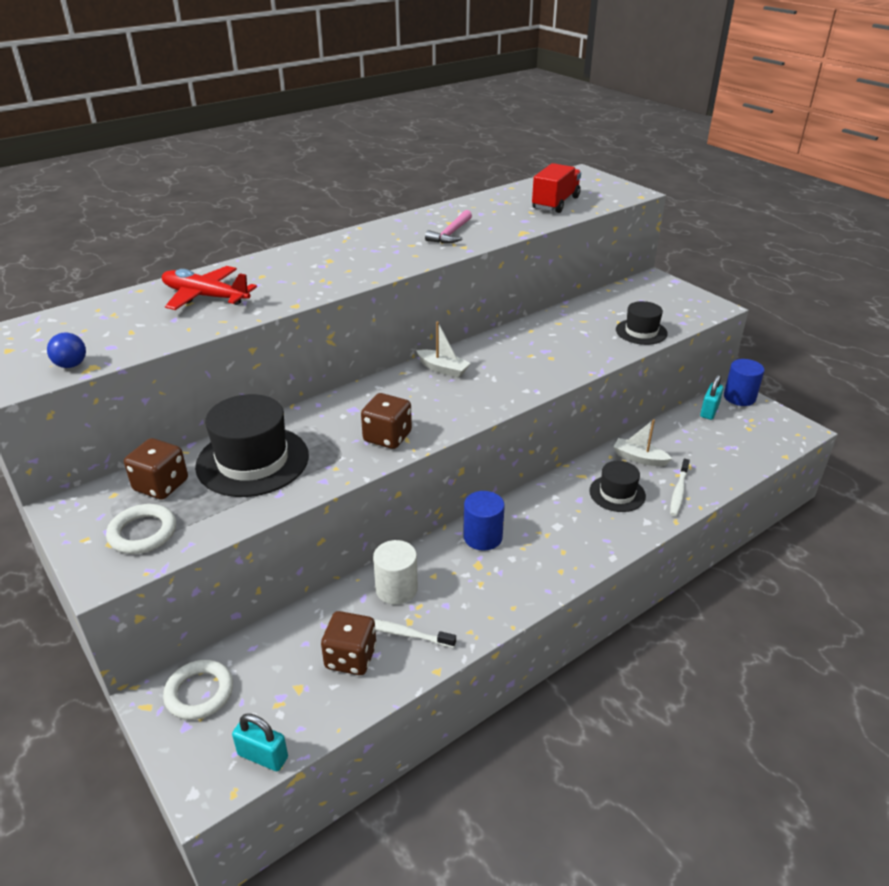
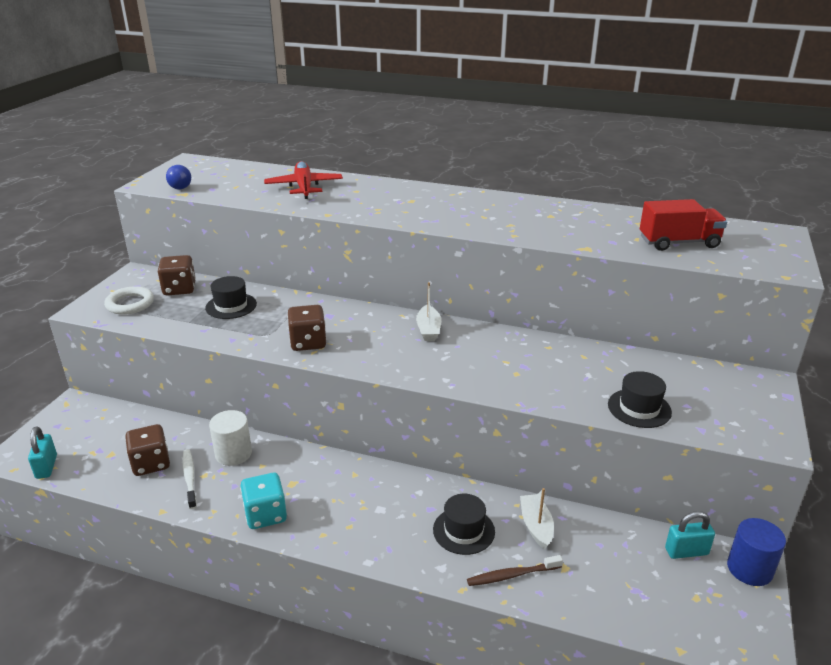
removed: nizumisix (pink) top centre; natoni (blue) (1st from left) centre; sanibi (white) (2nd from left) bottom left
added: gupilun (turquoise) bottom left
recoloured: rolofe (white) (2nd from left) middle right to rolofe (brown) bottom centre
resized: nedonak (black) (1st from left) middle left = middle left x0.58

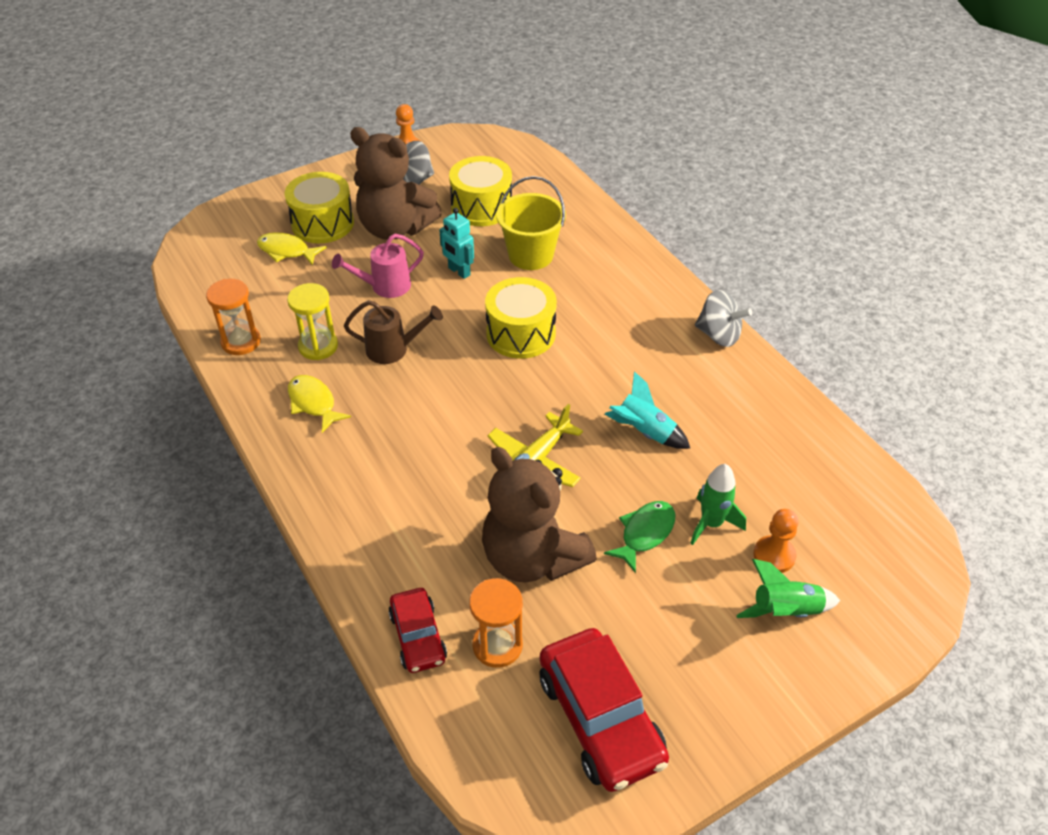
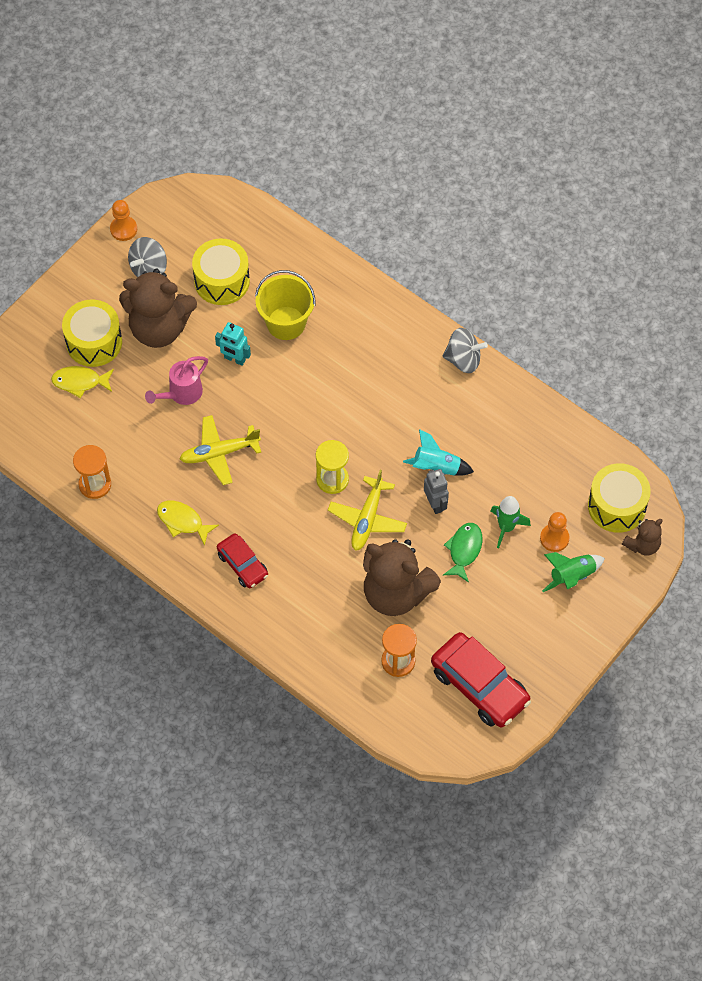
added: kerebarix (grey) centre; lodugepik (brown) (3rd from left) middle right
moved: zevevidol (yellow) (3rd from left) centre to middle right; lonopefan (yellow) middle left to centre; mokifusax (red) (1st from left) bottom centre to centre
replaced: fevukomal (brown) centre to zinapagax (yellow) (1st from left) middle left

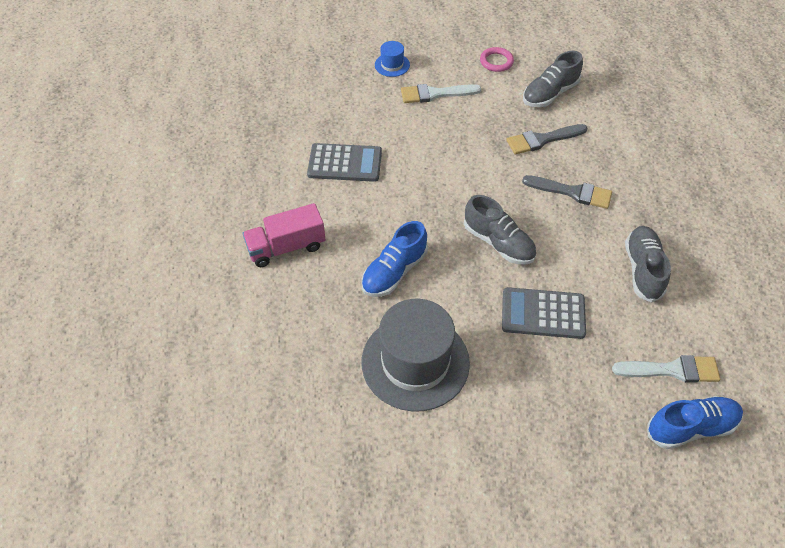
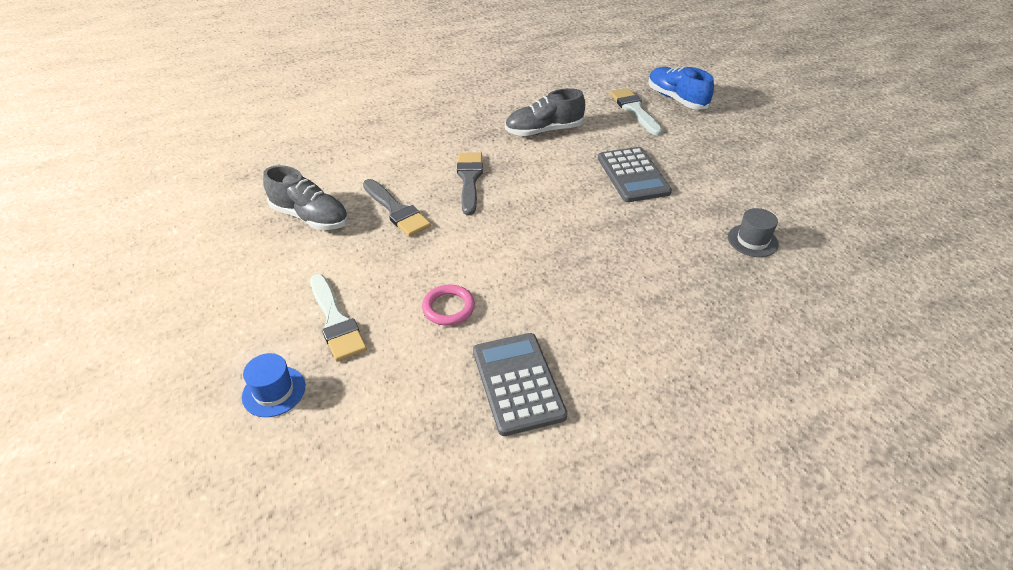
removed: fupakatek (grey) (1st from left) centre; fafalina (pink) centre; fupakatek (blue) (1st from left) centre
moved: sanibi (pink) top centre to centre
resized: nedonak (grey) centre = middle right x0.44

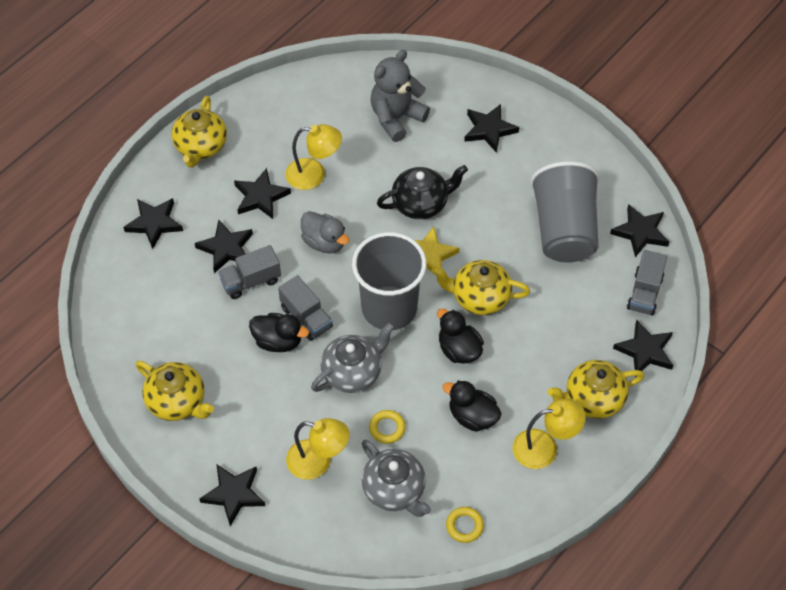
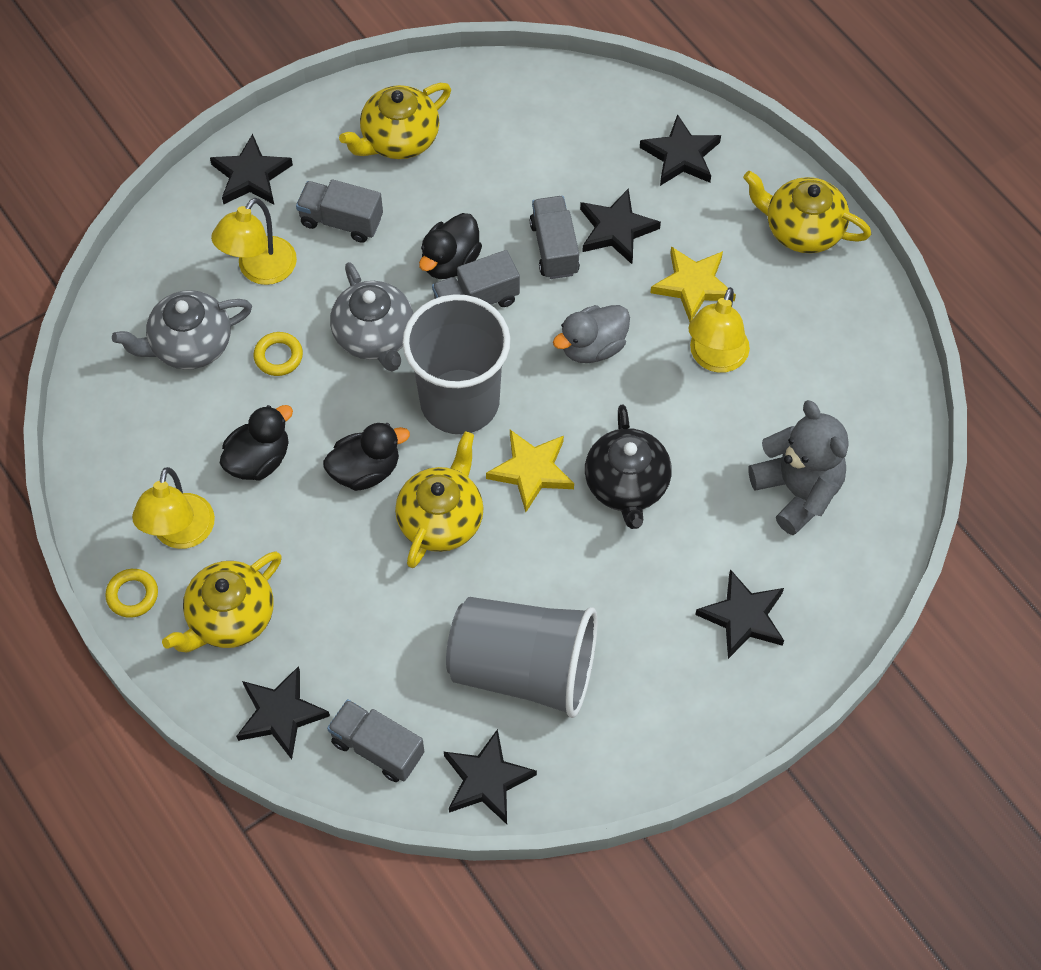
added: fafalina (grey) (1st from left) top left
moved: sanibi (yellow) (2nd from left in the first image) bottom centre to sanibi (yellow) (1st from left) middle left
recoloured: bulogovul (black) (4th from left) top centre to bulogovul (yellow) (2nd from left) top centre
turned: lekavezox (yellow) (4th from left in the first image) middle right = middle left 135 degrees counterclockwise

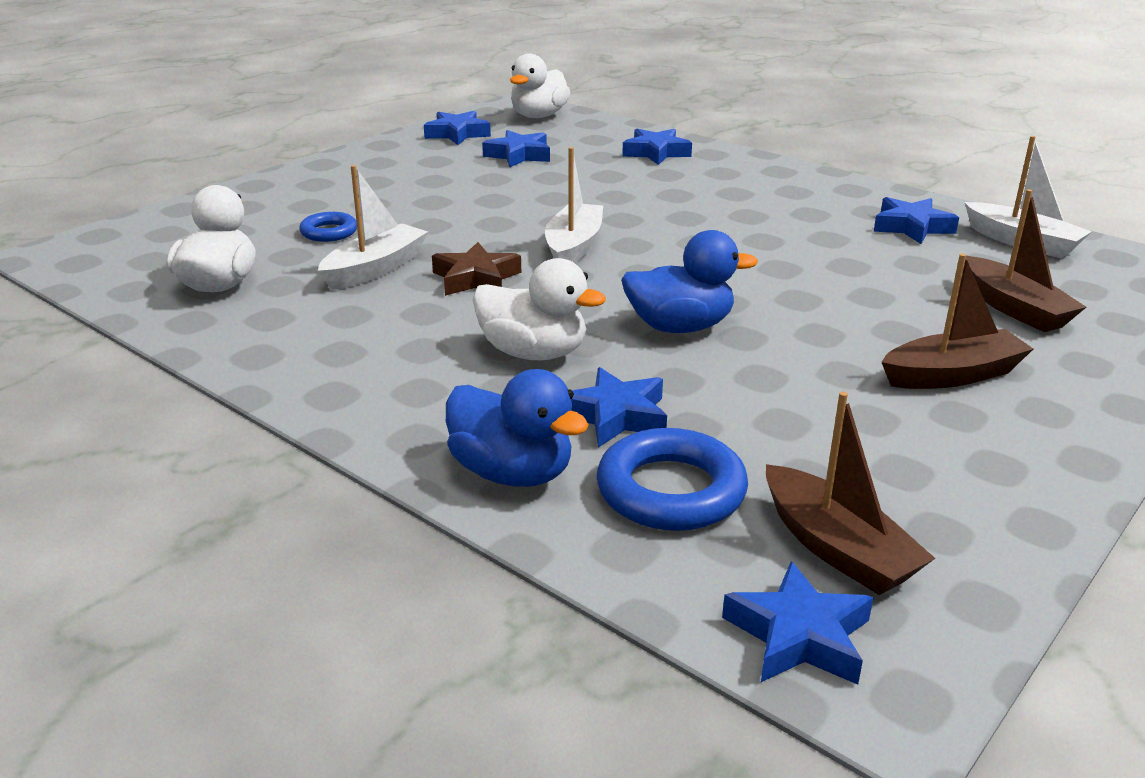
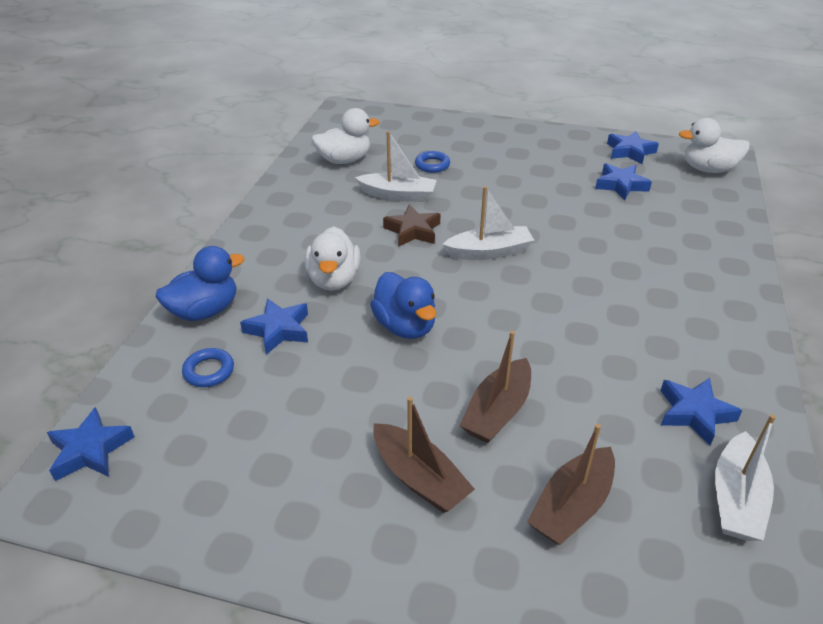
removed: bulogovul (blue) (4th from left) top centre
moved: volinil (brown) (1st from left in the first image) middle right to volinil (brown) (2nd from left) centre
turned: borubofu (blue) (1st from left) centre = middle left 135 degrees counterclockwise
resized: sanibi (blue) (2nd from left in the first image) centre = middle left x0.58

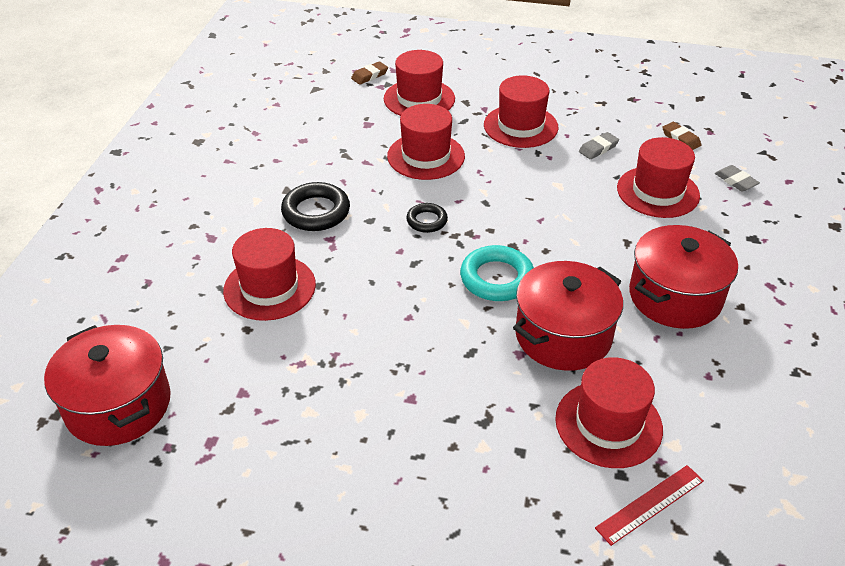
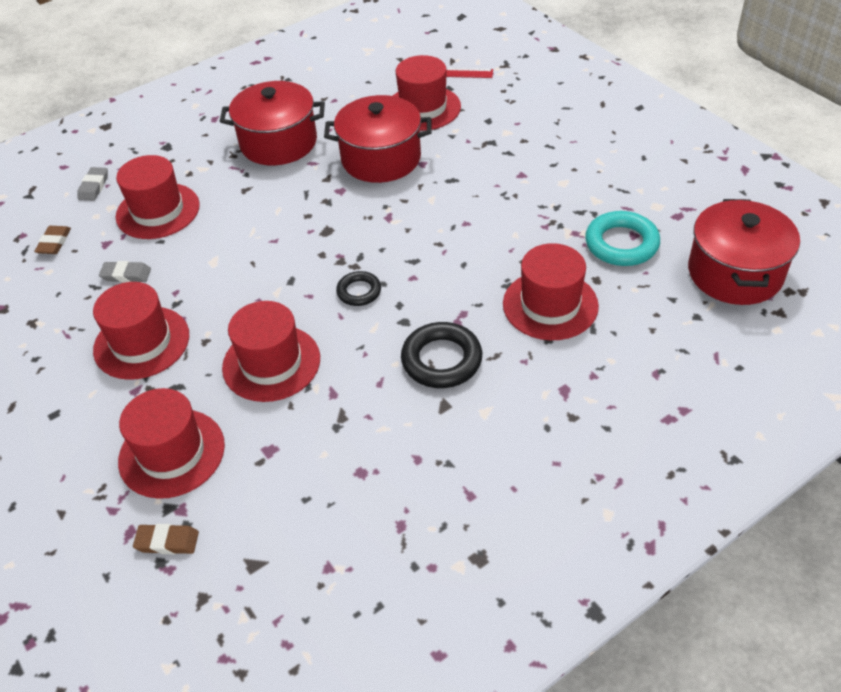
moved: sanibi (turquoise) centre to middle right

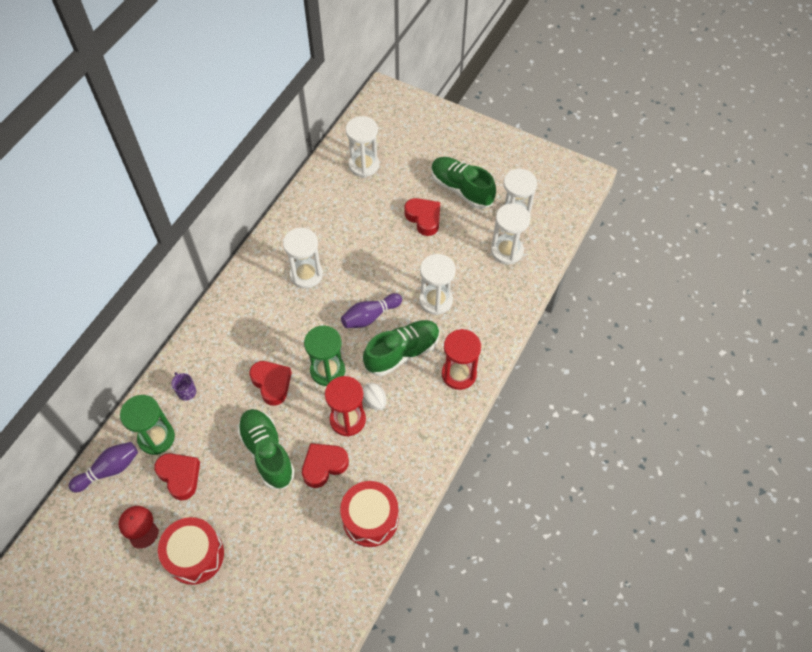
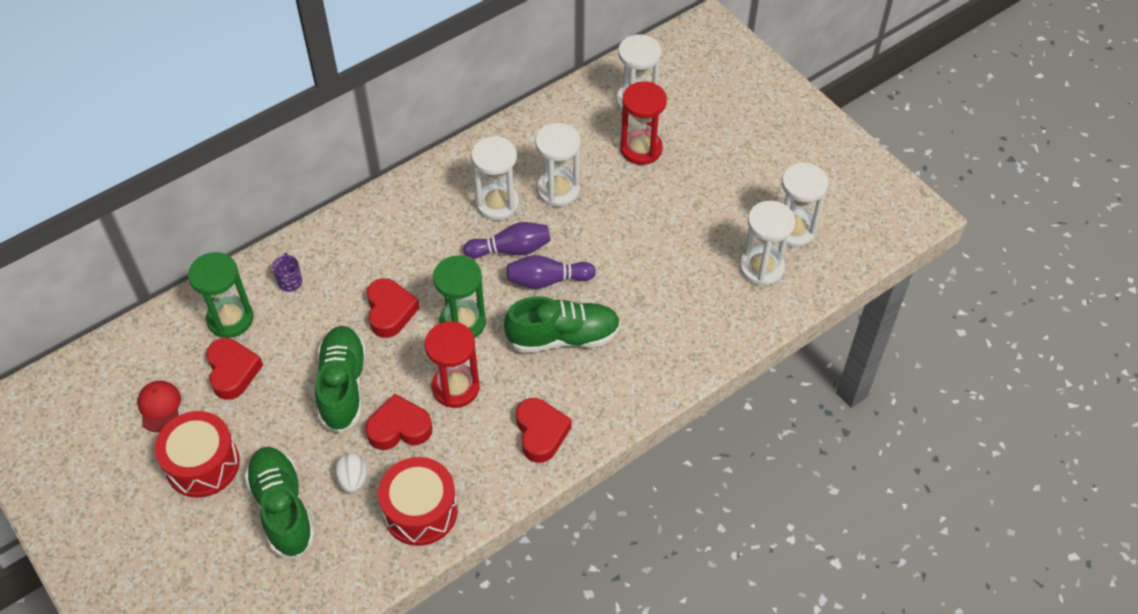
moved: fupakatek (green) (3rd from left in the first image) top centre to fupakatek (green) (1st from left) bottom left; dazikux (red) (4th from left) top centre to bottom centre; lonopefan (white) (3rd from left in the first image) centre to lonopefan (white) (2nd from left) top centre; lonopefan (red) (2nd from left) centre to top centre; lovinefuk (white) centre to bottom left; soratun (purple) (1st from left) bottom left to centre

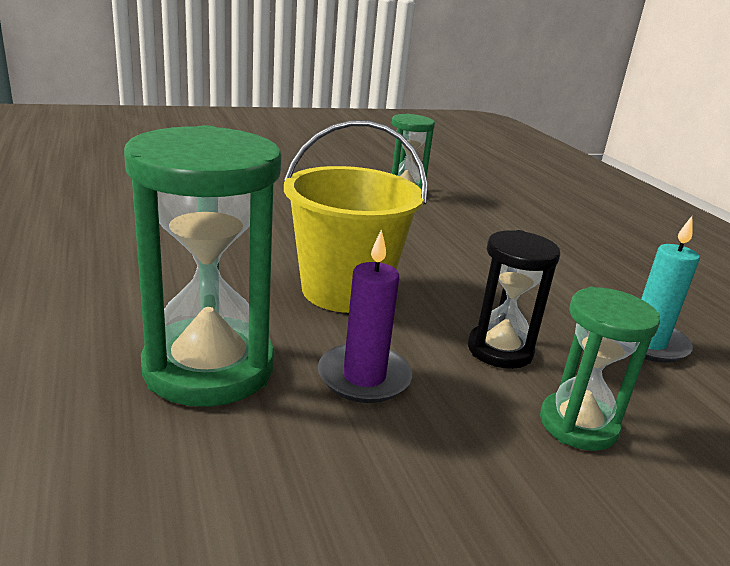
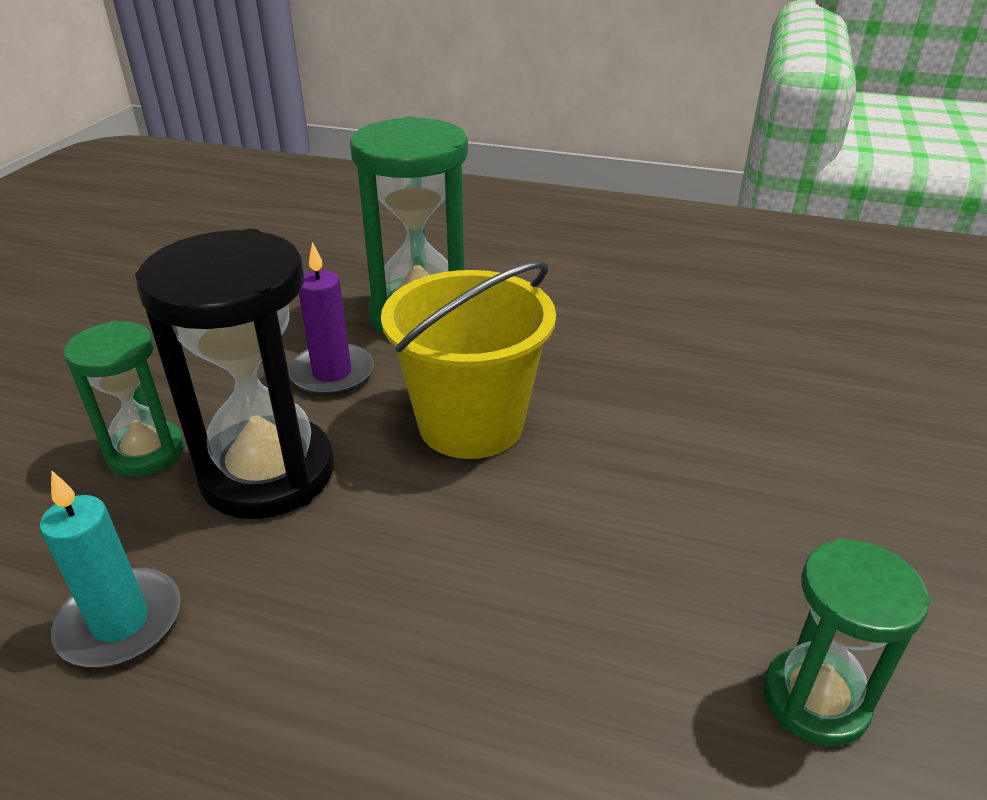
resized: lonopefan (black) middle right = middle left x1.72

